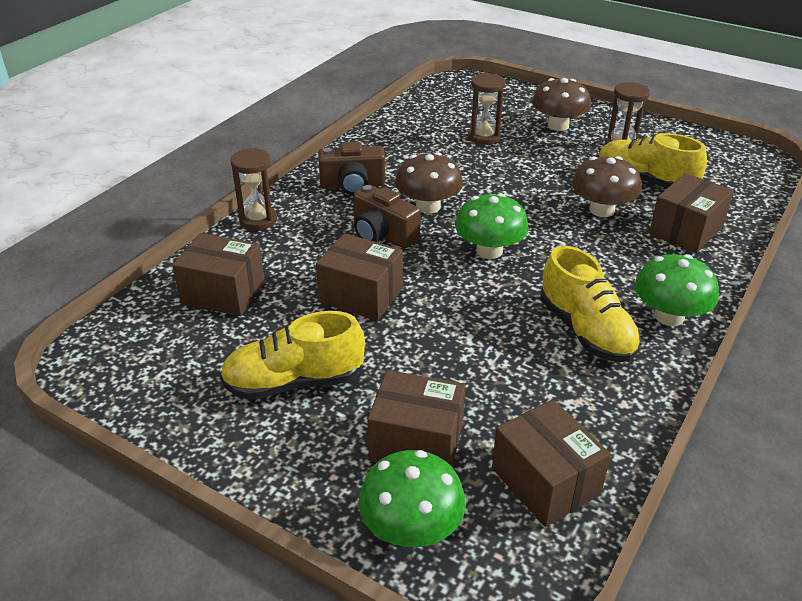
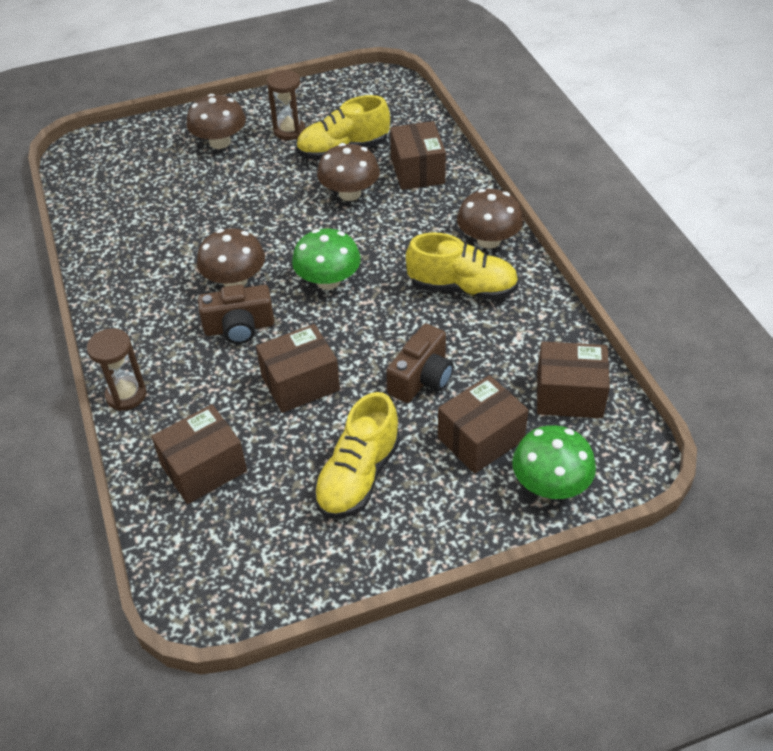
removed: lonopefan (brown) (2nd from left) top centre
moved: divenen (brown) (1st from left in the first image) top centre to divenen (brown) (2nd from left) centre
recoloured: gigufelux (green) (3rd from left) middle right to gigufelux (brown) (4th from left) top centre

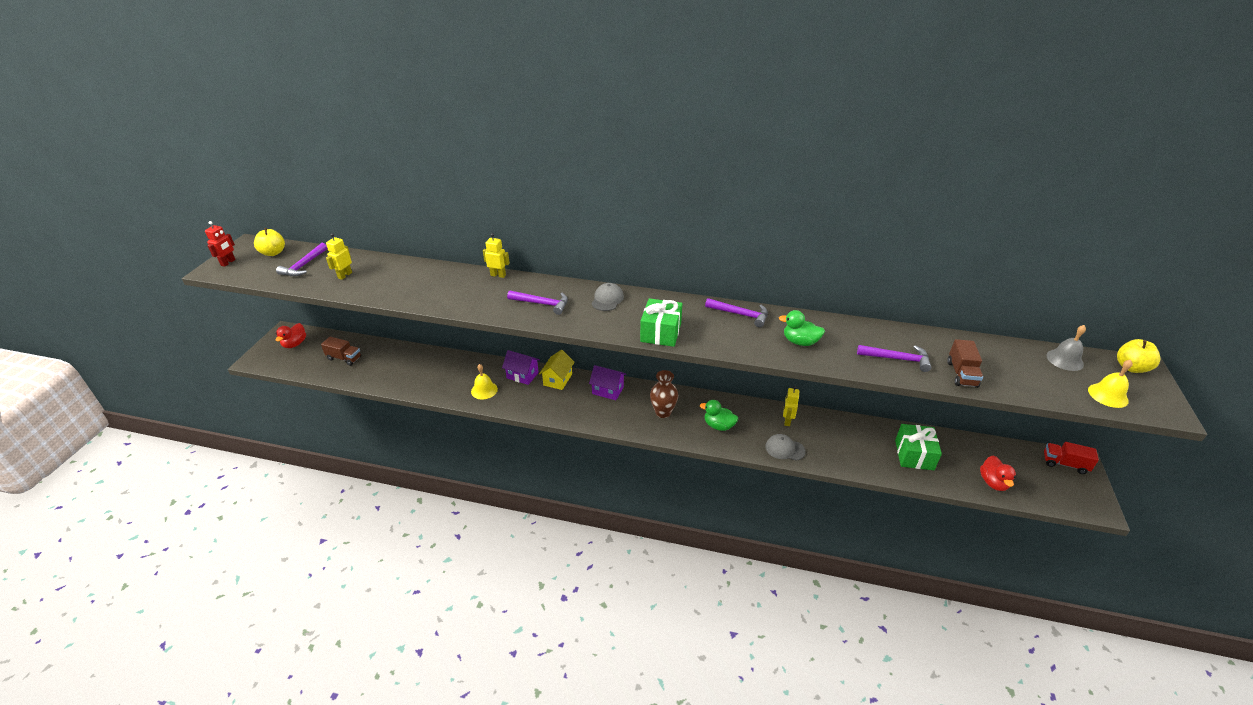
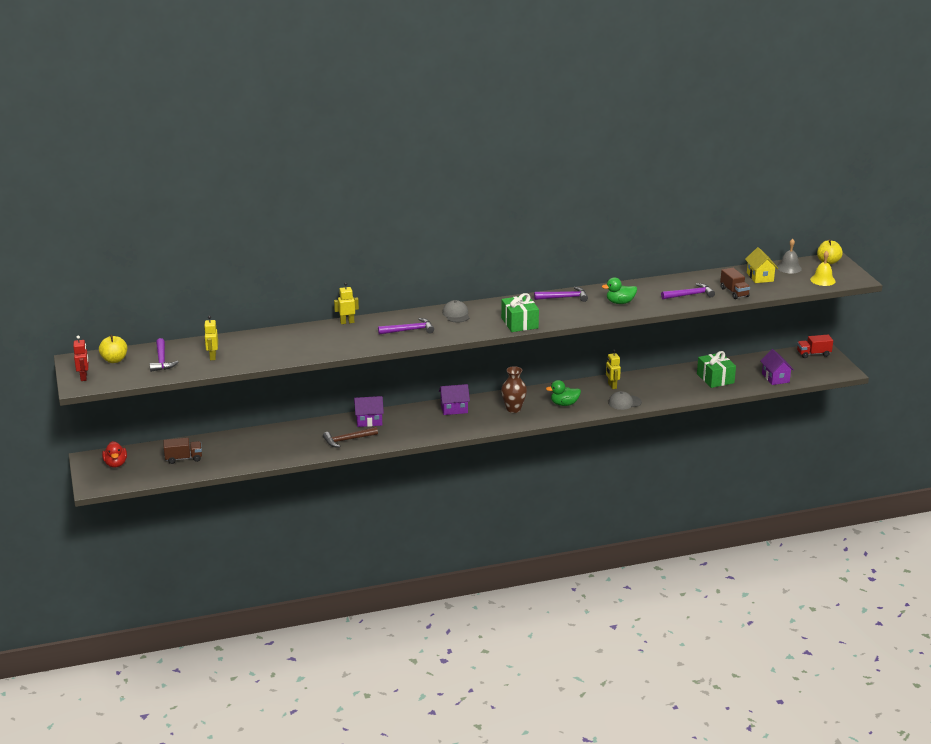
moved: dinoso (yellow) centre to middle right
replaced: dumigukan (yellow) (1st from left) centre to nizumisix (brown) centre; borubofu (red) (2nd from left) bottom right to dinoso (purple) (3rd from left) middle right

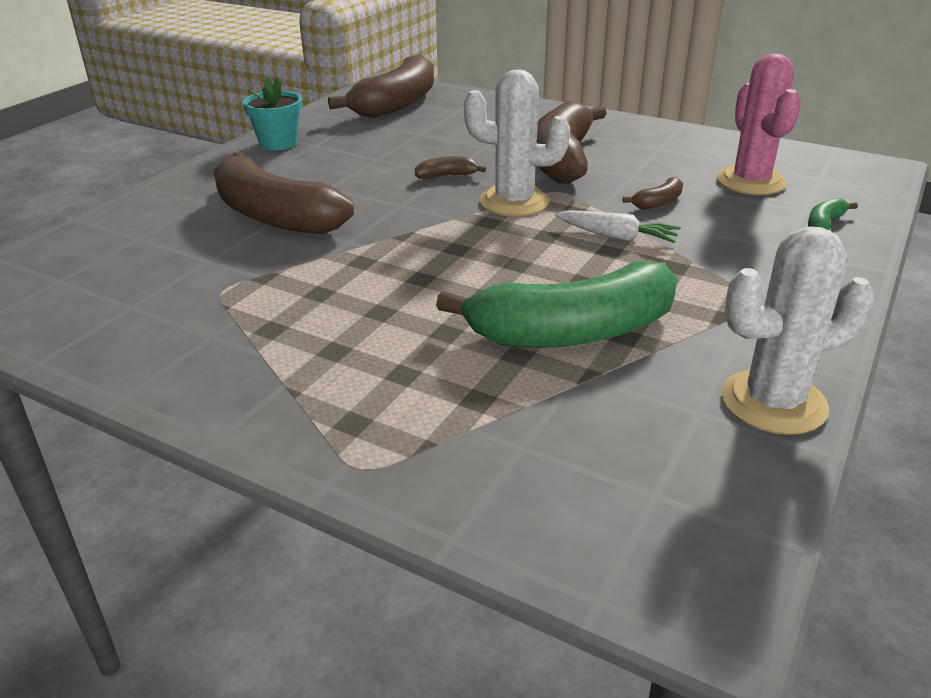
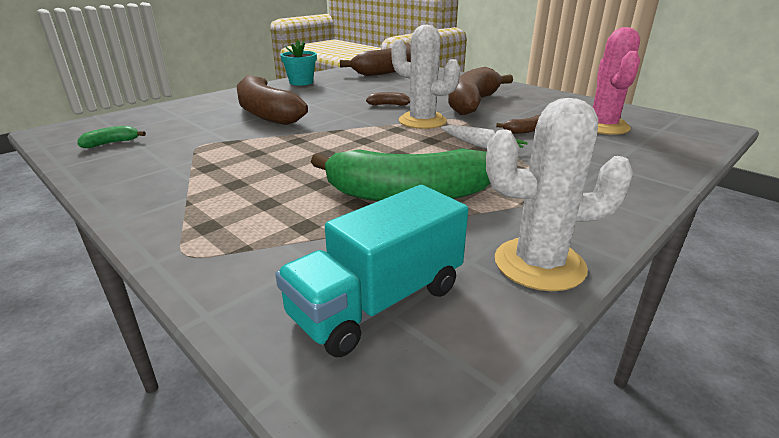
added: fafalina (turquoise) centre
moved: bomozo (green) (2nd from left in the first image) top right to bomozo (green) (1st from left) top left

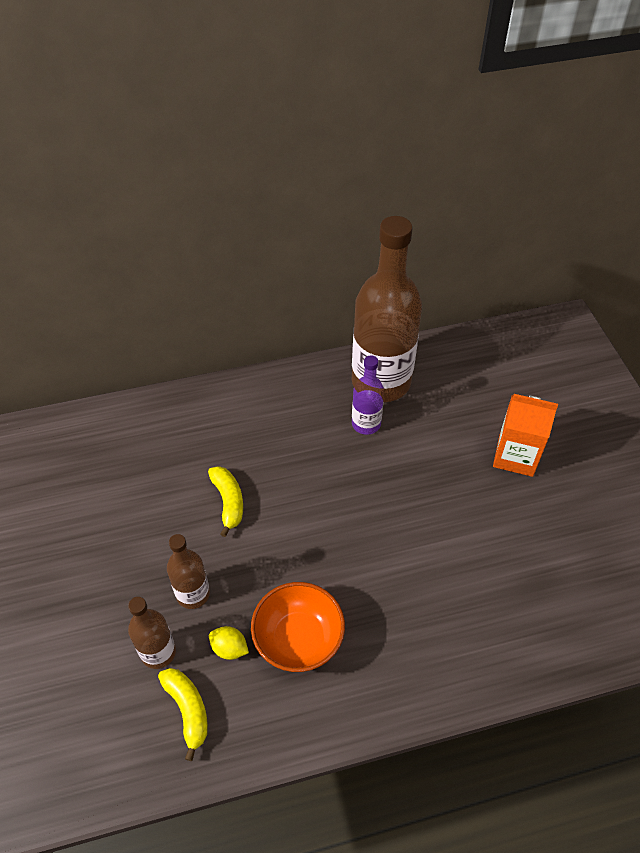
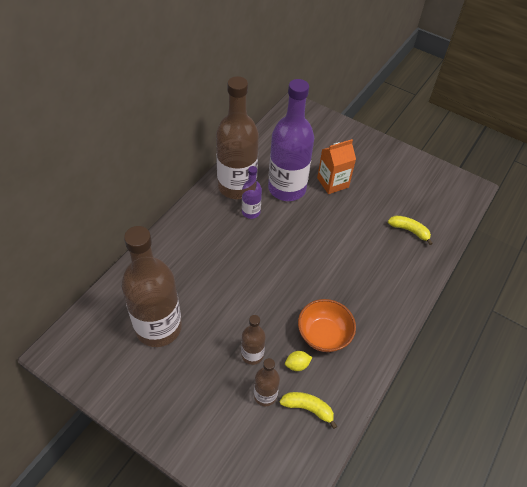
added: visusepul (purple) (2nd from left) top centre; visusepul (brown) (1st from left) middle left
moved: bomozo (yellow) (2nd from left) centre to middle right

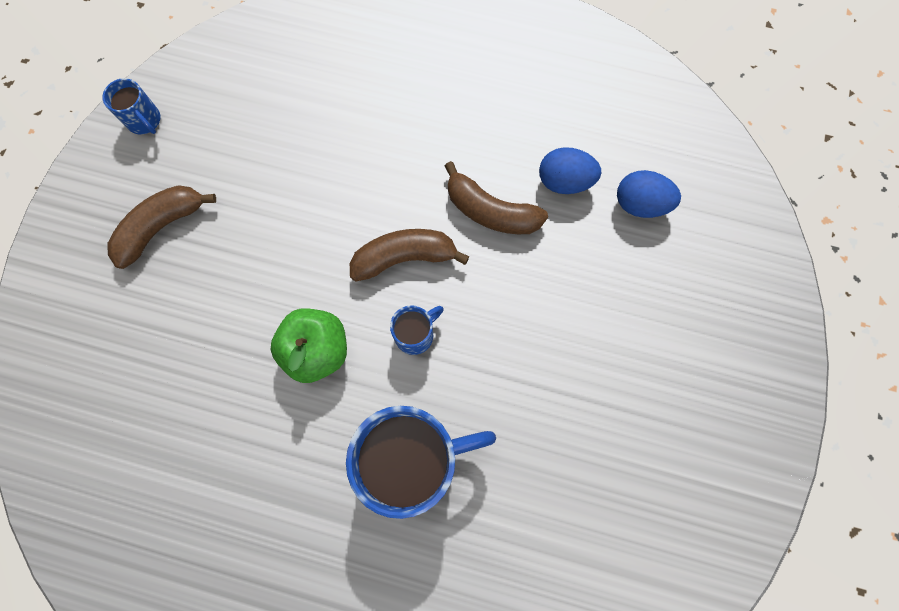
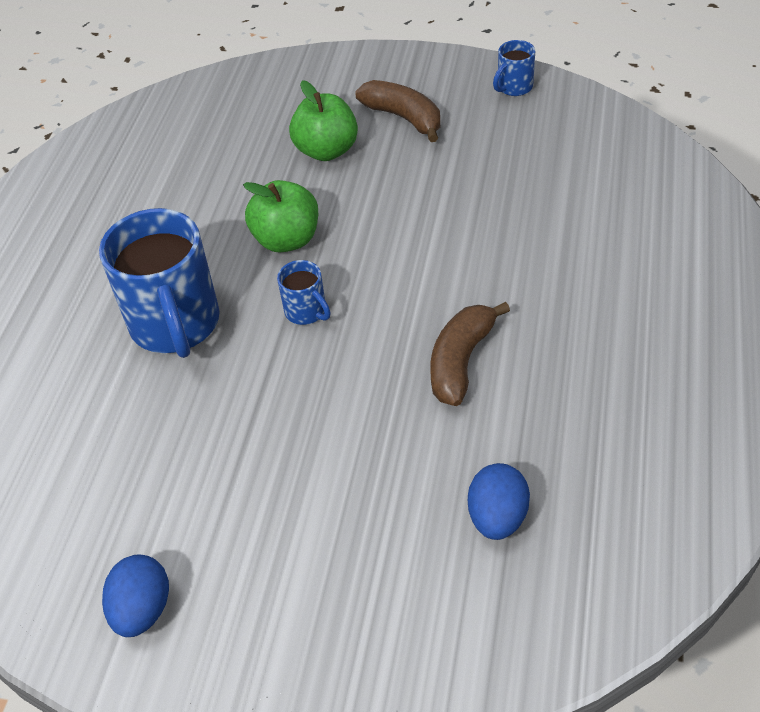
removed: bomozo (brown) (2nd from left) centre
added: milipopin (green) (2nd from left) top centre
moved: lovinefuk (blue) (1st from left) top centre to bottom left

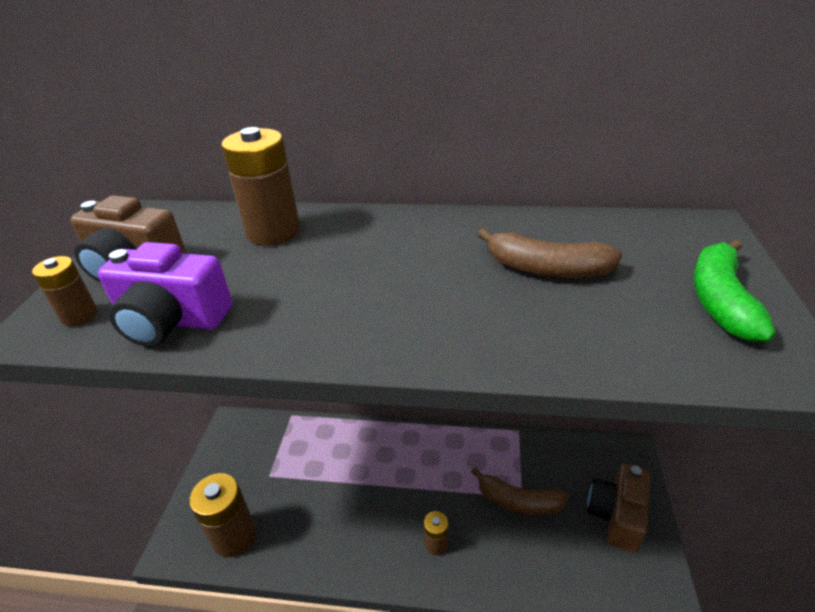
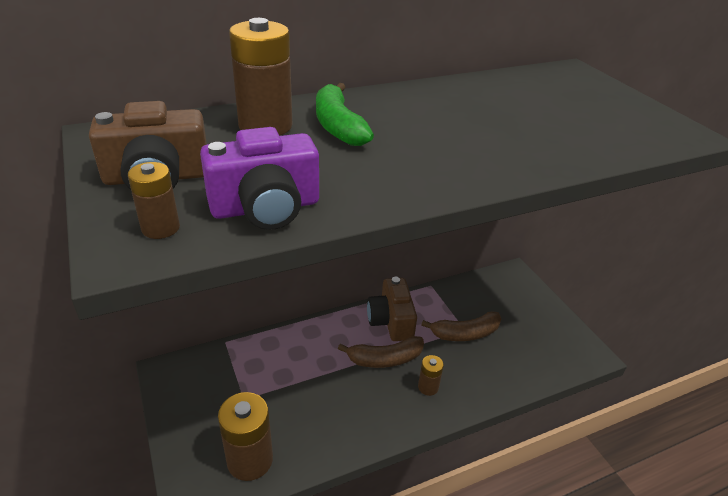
moved: bomozo (brown) (2nd from left in the first image) middle right to bomozo (brown) (1st from left) bottom centre; bomozo (green) middle right to top centre; divenen (brown) (2nd from left) bottom right to centre

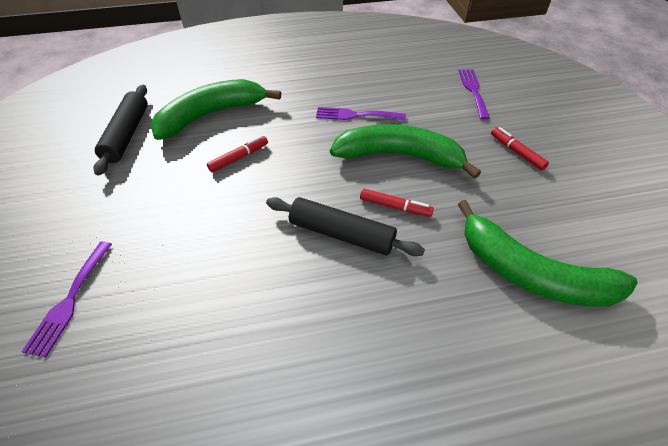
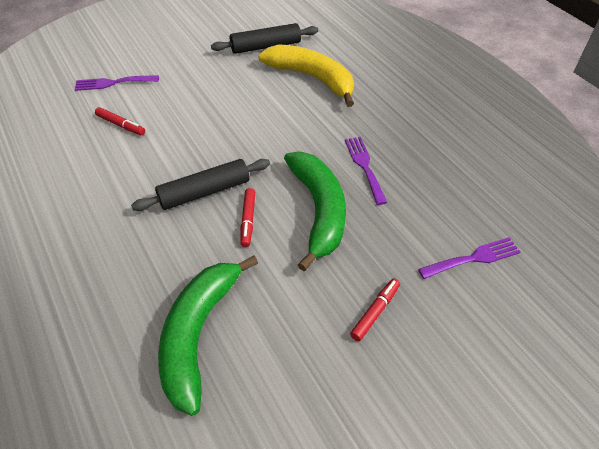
moved: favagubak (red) (1st from left) centre to top left
recoloured: bomozo (green) (1st from left) top left to bomozo (yellow) top centre
turned: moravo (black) (2nd from left in the first image) centre = centre 60 degrees clockwise

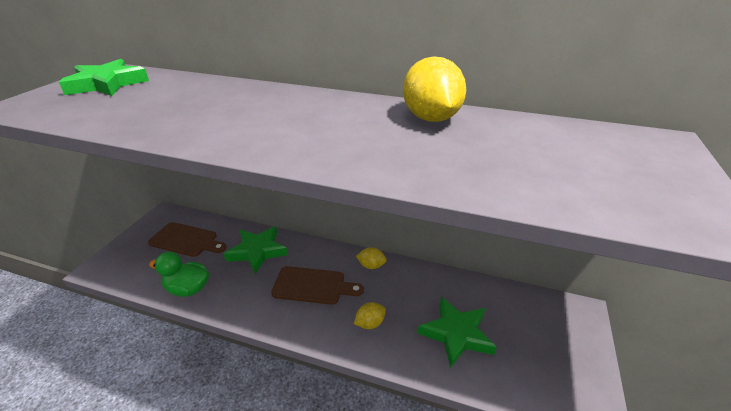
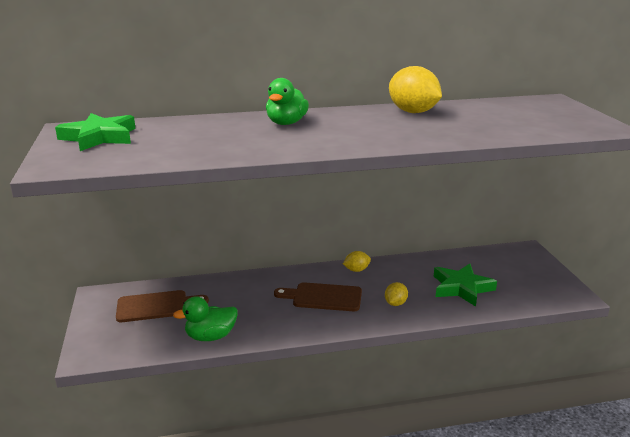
removed: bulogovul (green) (2nd from left) centre
added: borubofu (green) (2nd from left) top centre
turned: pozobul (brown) (2nd from left) bottom centre = bottom centre 150 degrees counterclockwise

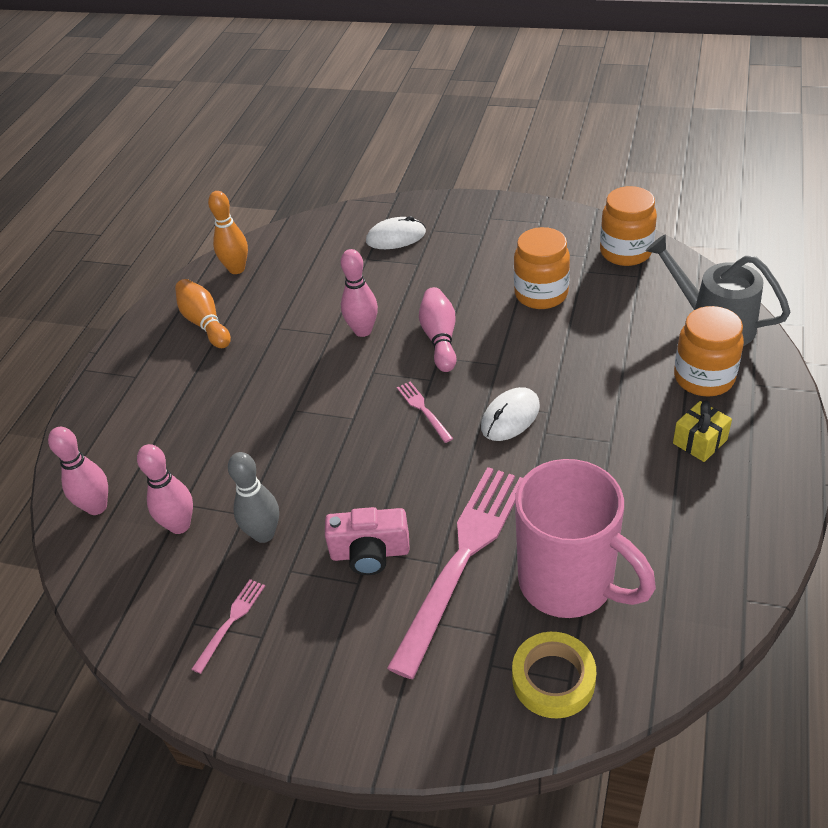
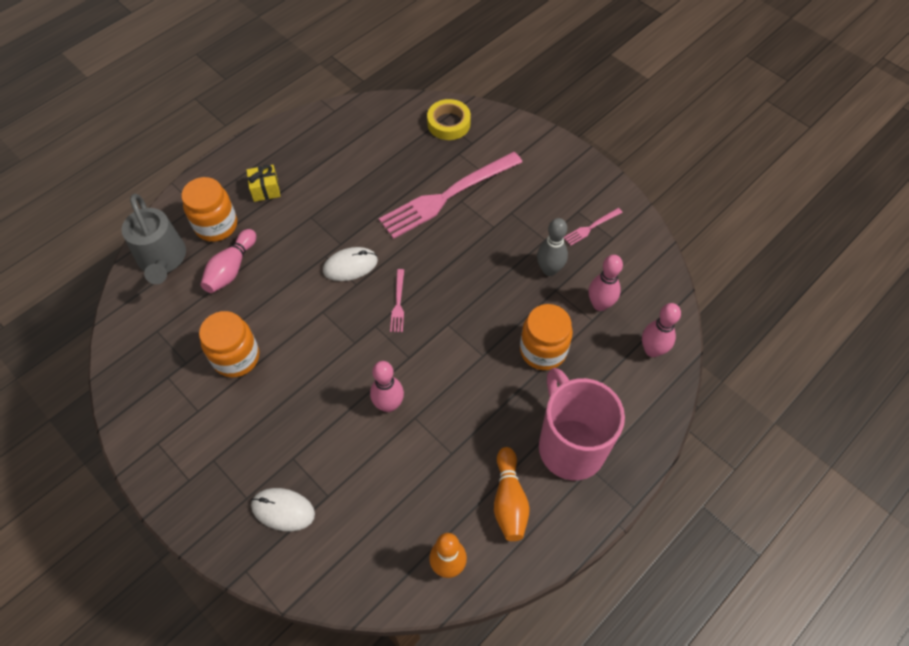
removed: divenen (pink) centre
moved: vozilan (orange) (2nd from left in the first image) top right to vozilan (orange) (3rd from left) centre; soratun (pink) (4th from left in the first image) centre to soratun (pink) (1st from left) middle left; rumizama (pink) middle right to centre

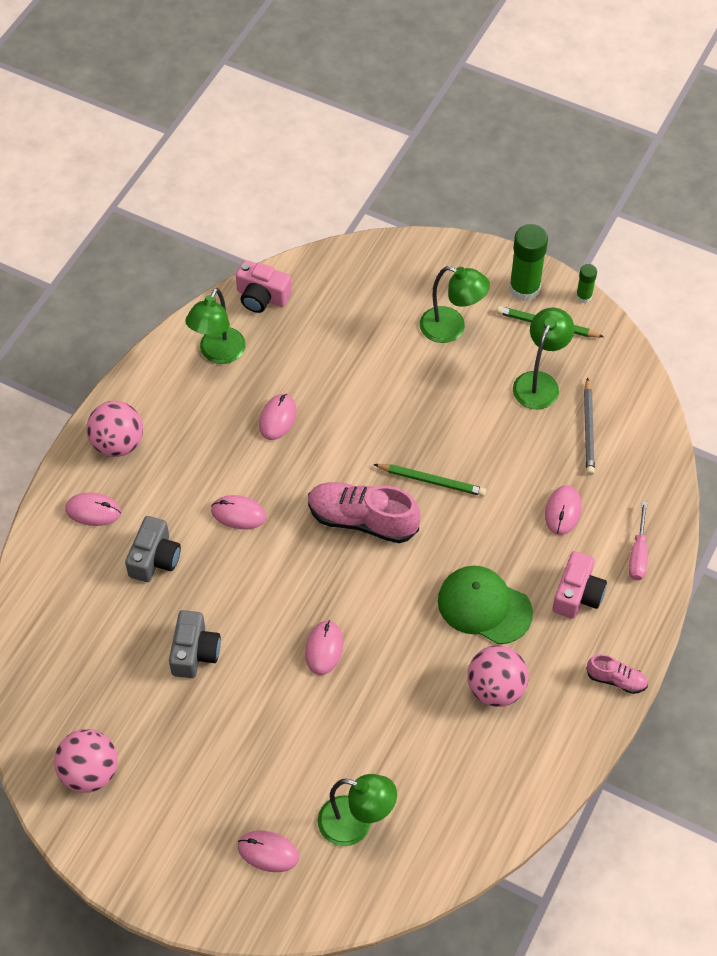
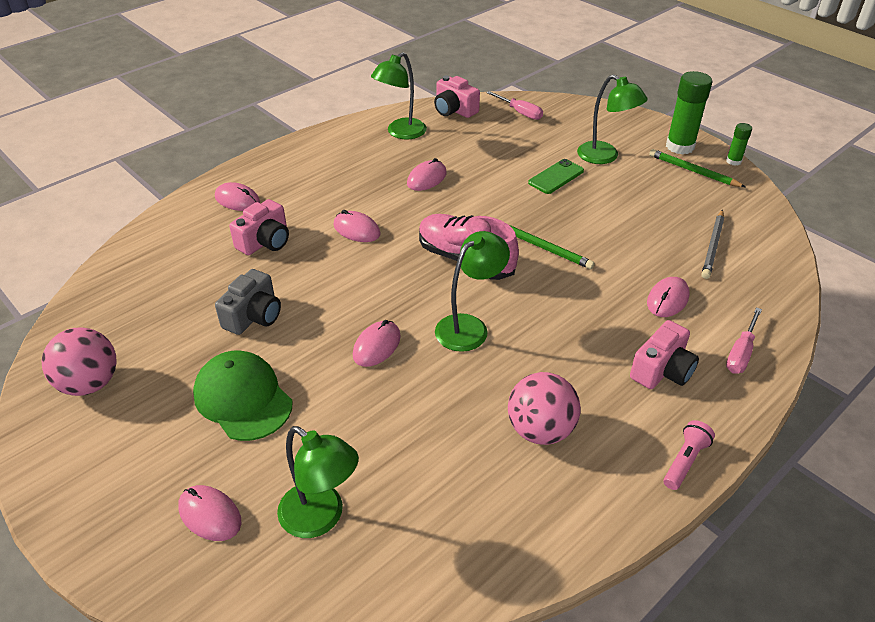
removed: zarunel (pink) (2nd from left) middle left
added: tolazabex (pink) (1st from left) top centre; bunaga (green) top centre
moved: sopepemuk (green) (4th from left in the first image) middle right to sopepemuk (green) (3rd from left) centre; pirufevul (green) middle right to middle left
replaced: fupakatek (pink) (2nd from left) bottom right to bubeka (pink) bottom right
recoloured: divenen (grey) (1st from left) middle left to divenen (pink) (1st from left) middle left

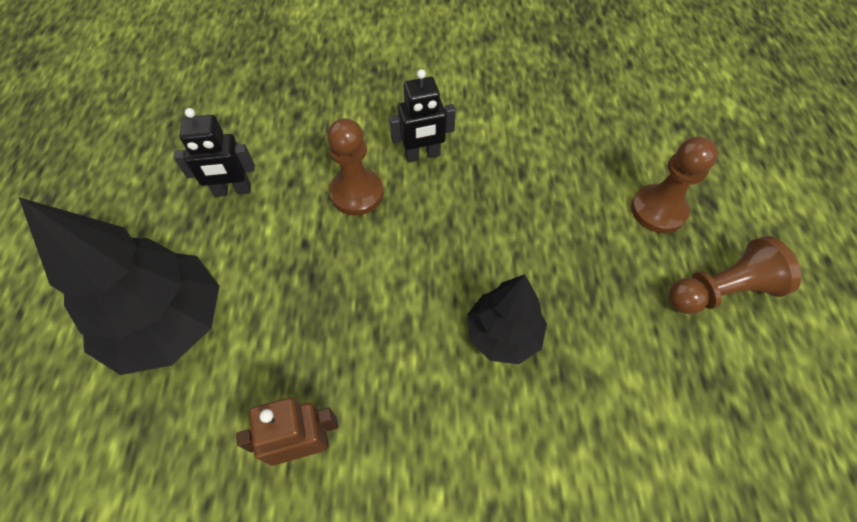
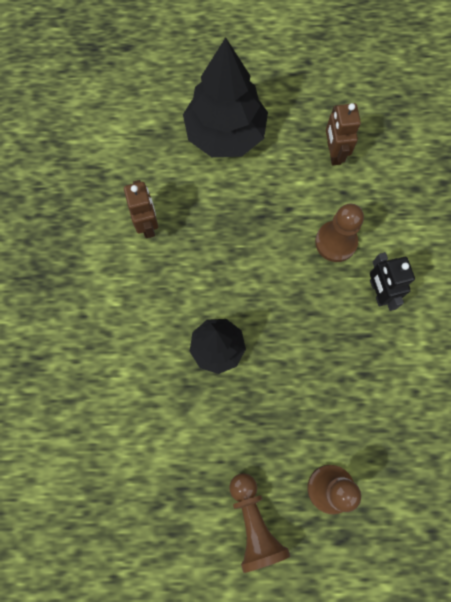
recoloured: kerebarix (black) (1st from left) top left to kerebarix (brown) (2nd from left) top right

